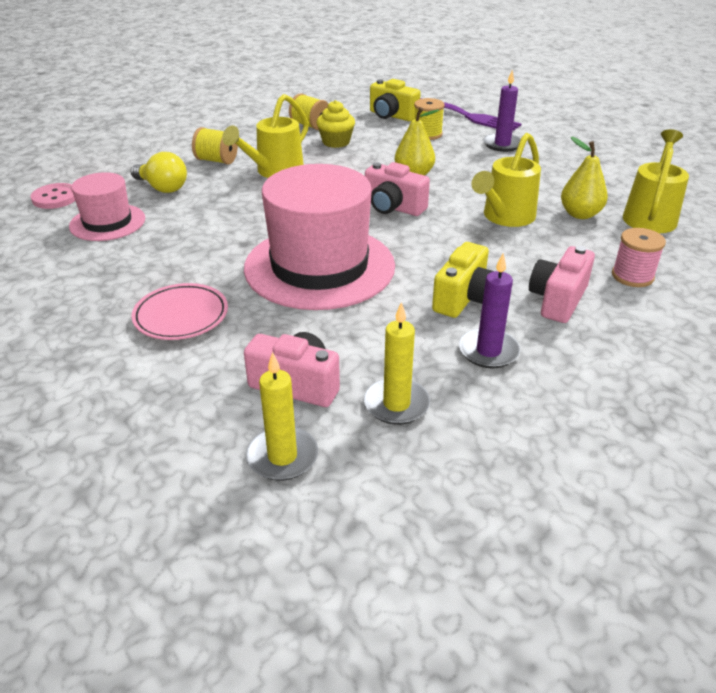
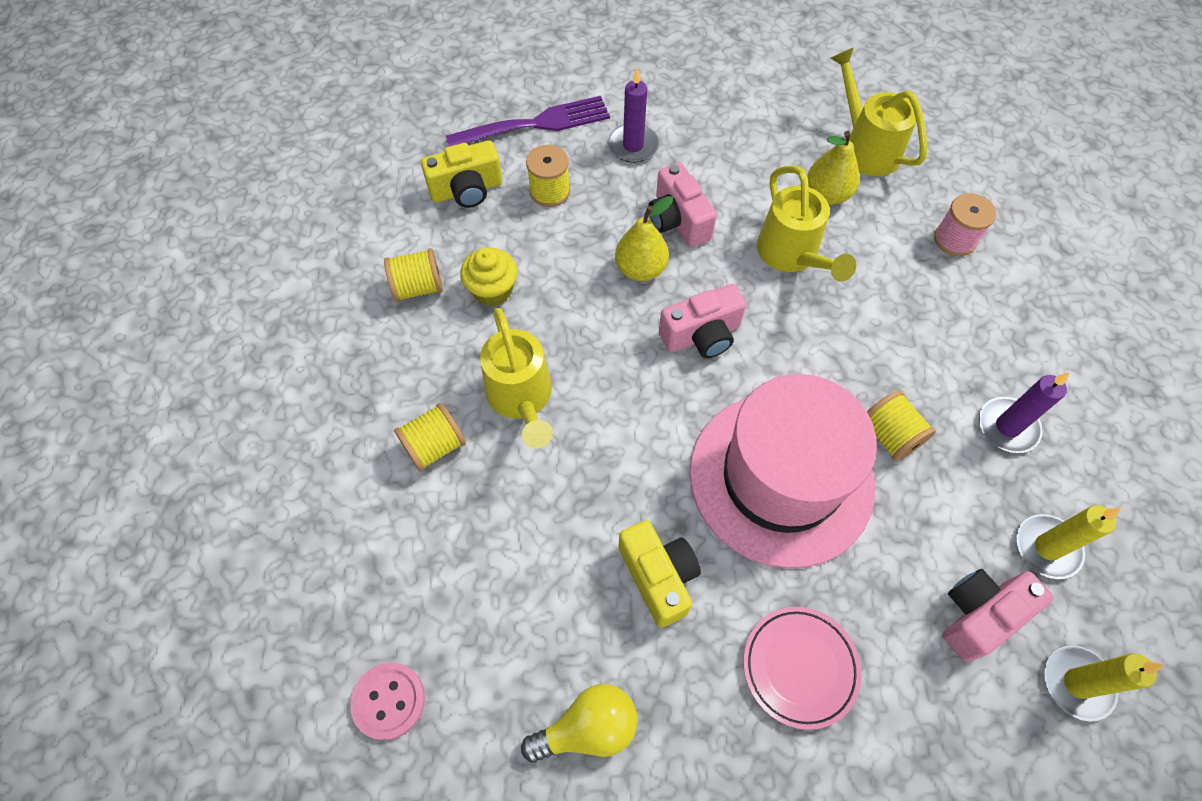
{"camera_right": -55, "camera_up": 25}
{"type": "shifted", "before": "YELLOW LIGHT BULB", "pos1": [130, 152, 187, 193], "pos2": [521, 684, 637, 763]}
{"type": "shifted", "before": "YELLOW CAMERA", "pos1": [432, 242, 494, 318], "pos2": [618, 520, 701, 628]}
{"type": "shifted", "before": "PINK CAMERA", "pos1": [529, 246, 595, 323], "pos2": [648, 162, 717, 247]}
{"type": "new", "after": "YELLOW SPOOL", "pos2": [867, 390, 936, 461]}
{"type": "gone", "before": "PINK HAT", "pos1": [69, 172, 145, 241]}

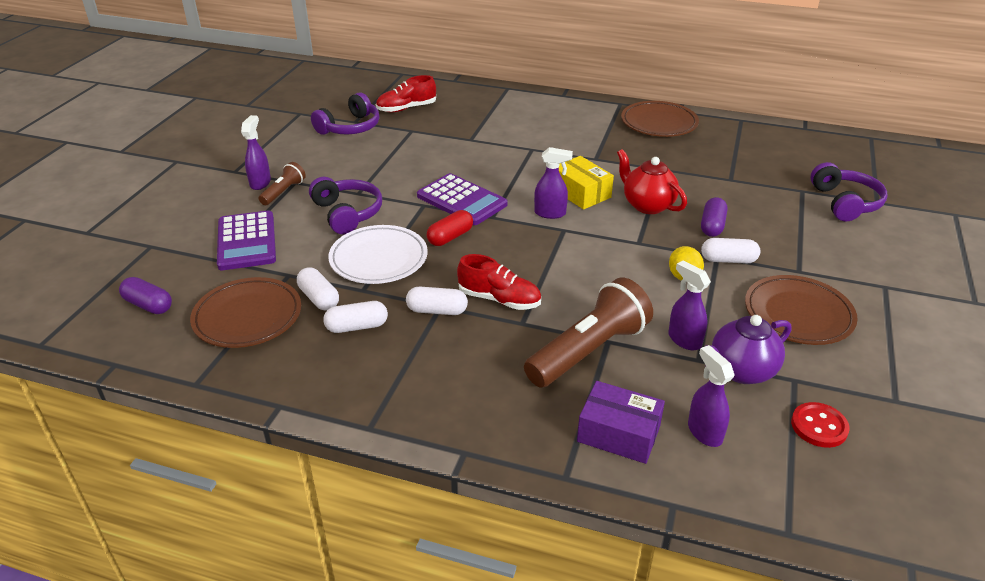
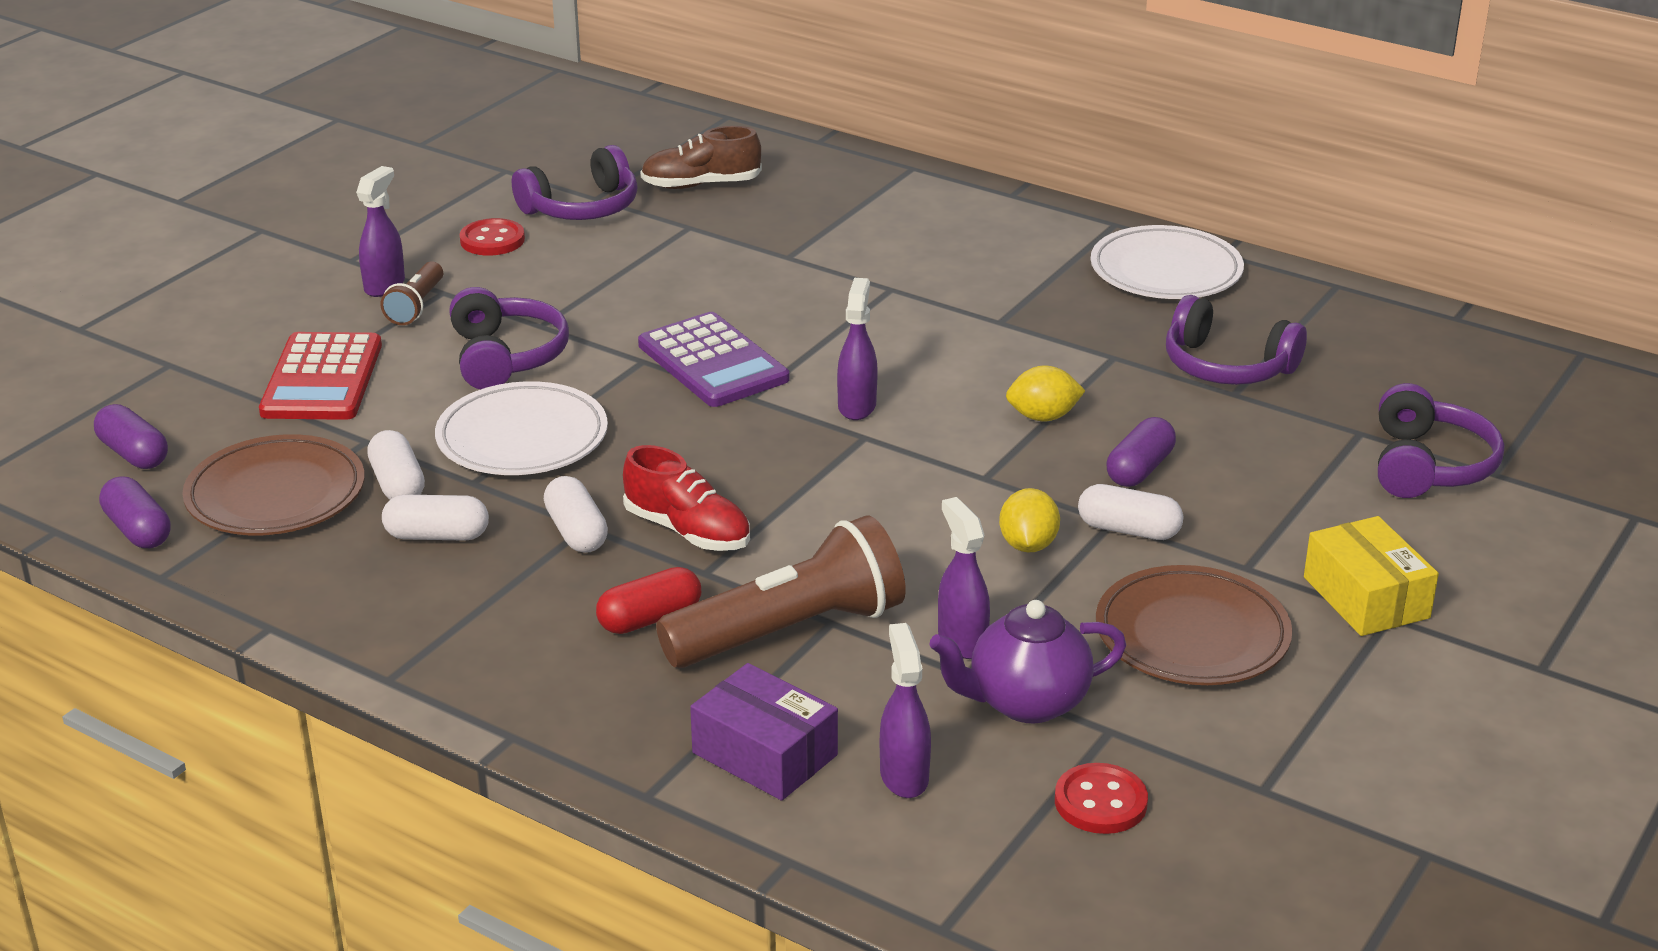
{"camera_right": 15, "camera_up": -5}
{"type": "new", "after": "PURPLE CAPSULE", "pos2": [99, 476, 171, 548]}
{"type": "repainted", "before": "PURPLE CALCULATOR", "after": "RED CALCULATOR", "pos1": [217, 211, 276, 270], "pos2": [259, 332, 382, 420]}
{"type": "rotated", "before": "BROWN FLASHLIGHT", "pos1": [258, 162, 306, 205], "pos2": [380, 261, 443, 325], "turn": 150}
{"type": "new", "after": "RED BUTTON", "pos2": [459, 218, 525, 256]}
{"type": "rotated", "before": "WHITE CAPSULE", "pos1": [406, 287, 468, 315], "pos2": [544, 476, 608, 553], "turn": 45}
{"type": "shifted", "before": "RED CAPSULE", "pos1": [427, 210, 473, 246], "pos2": [596, 567, 701, 634]}
{"type": "repainted", "before": "RED SHOE", "after": "BROWN SHOE", "pos1": [376, 75, 436, 112], "pos2": [640, 126, 762, 189]}
{"type": "rotated", "before": "PURPLE SPRAY BOTTLE", "pos1": [534, 147, 573, 219], "pos2": [837, 278, 878, 420], "turn": -105}
{"type": "swapped", "before": "RED TEAPOT", "after": "YELLOW LEMON", "pos1": [617, 149, 687, 214], "pos2": [1006, 366, 1085, 421]}
{"type": "repainted", "before": "BROWN PLATE", "after": "WHITE PLATE", "pos1": [621, 101, 699, 137], "pos2": [1091, 225, 1244, 299]}
{"type": "new", "after": "PURPLE HEADPHONES", "pos2": [1166, 295, 1307, 385]}
{"type": "shifted", "before": "YELLOW BOX", "pos1": [559, 156, 614, 210], "pos2": [1304, 516, 1439, 636]}

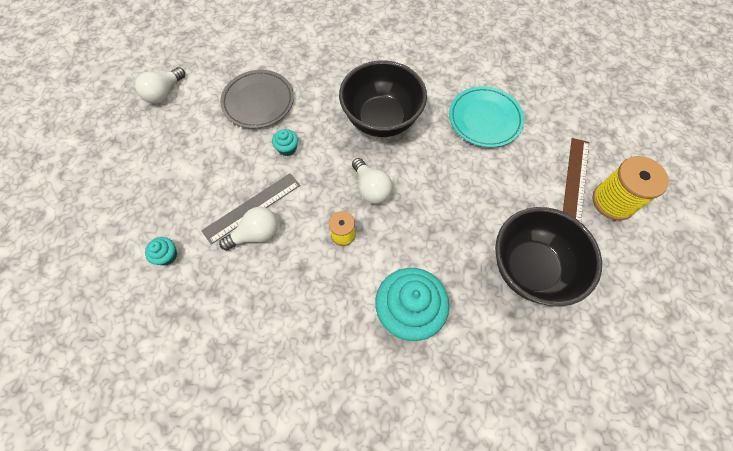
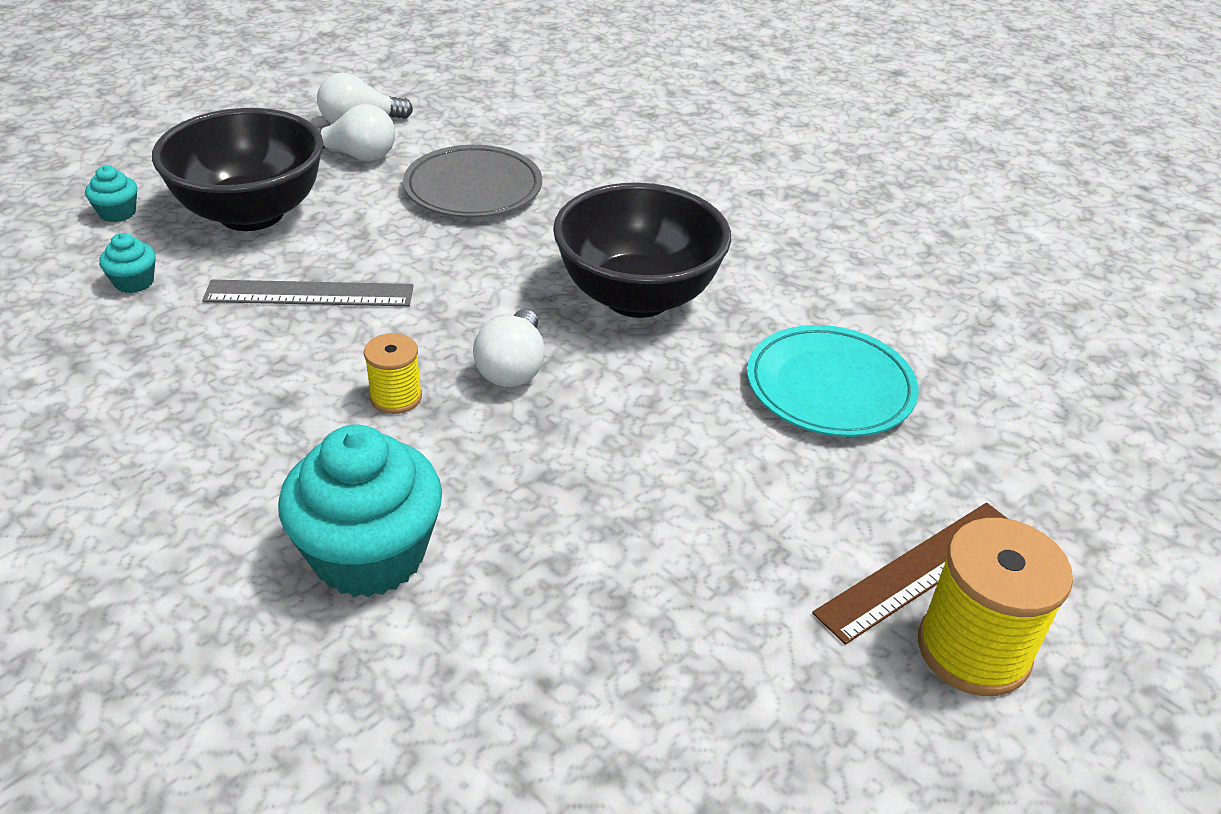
{"camera_right": 35, "camera_up": -25}
{"type": "shifted", "before": "TURQUOISE CUPCAKE", "pos1": [272, 129, 298, 156], "pos2": [85, 166, 137, 222]}
{"type": "shifted", "before": "BLACK BOWL", "pos1": [495, 207, 602, 307], "pos2": [152, 108, 324, 231]}
{"type": "shifted", "before": "WHITE LIGHT BULB", "pos1": [219, 207, 278, 251], "pos2": [317, 104, 395, 161]}

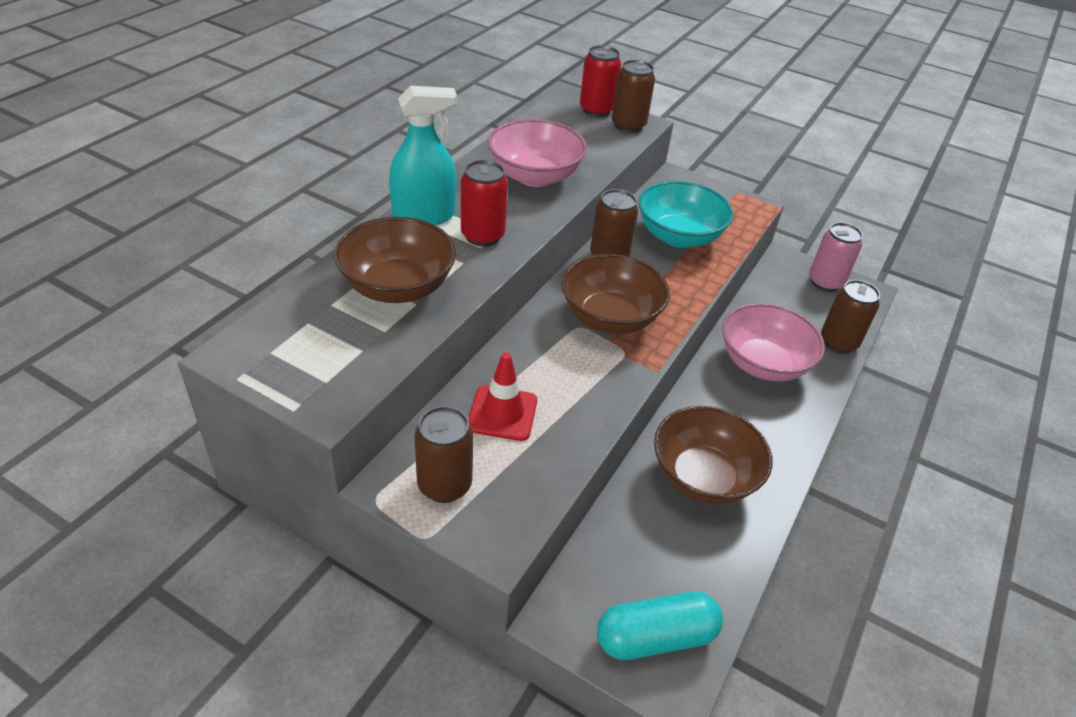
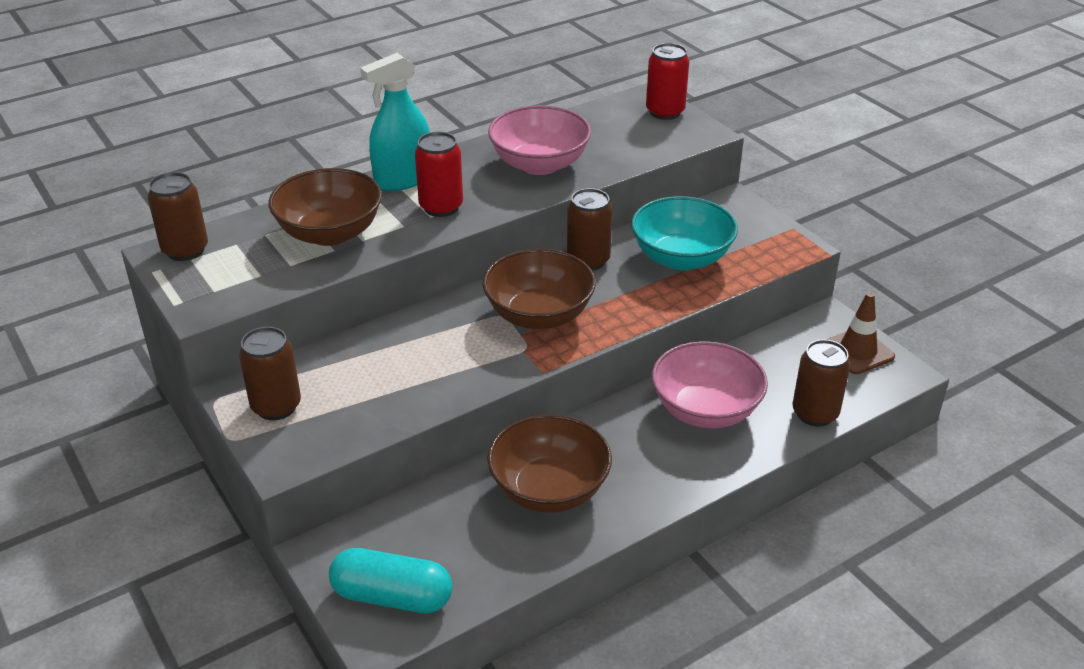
{"camera_right": 30, "camera_up": -5}
{"type": "shifted", "before": "BROWN CAN", "pos1": [611, 60, 655, 133], "pos2": [148, 172, 208, 261]}
{"type": "rotated", "before": "TURQUOISE SPRAY BOTTLE", "pos1": [389, 86, 457, 225], "pos2": [360, 53, 430, 191], "turn": 135}
{"type": "swapped", "before": "PINK CAN", "after": "BROWN TRAFFIC CONE", "pos1": [809, 222, 863, 292], "pos2": [825, 292, 895, 374]}
{"type": "gone", "before": "RED TRAFFIC CONE", "pos1": [468, 352, 537, 441]}

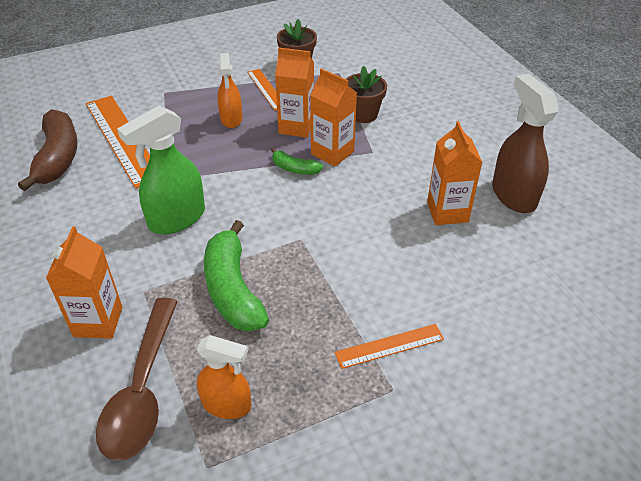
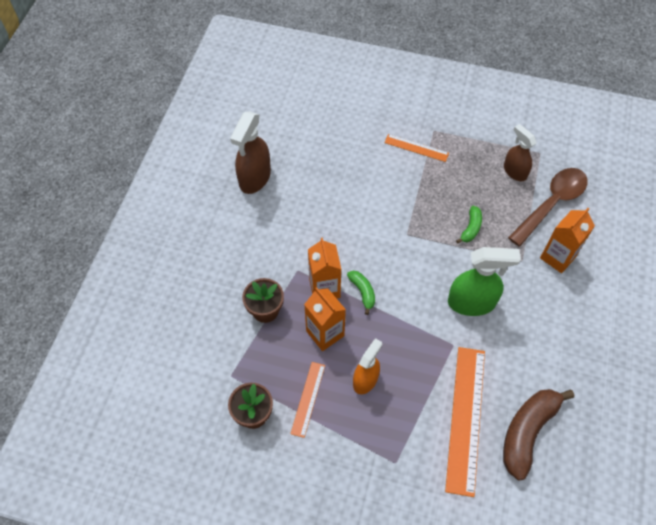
{"camera_right": -140, "camera_up": 15}
{"type": "scaled", "before": "GREEN BANANA", "pos1": [204, 220, 269, 332], "pos2": [456, 206, 482, 244], "scale": 0.5}
{"type": "repainted", "before": "ORANGE SPRAY BOTTLE", "after": "BROWN SPRAY BOTTLE", "pos1": [197, 335, 251, 419], "pos2": [504, 124, 537, 181]}
{"type": "gone", "before": "ORANGE CARTON", "pos1": [427, 121, 483, 225]}

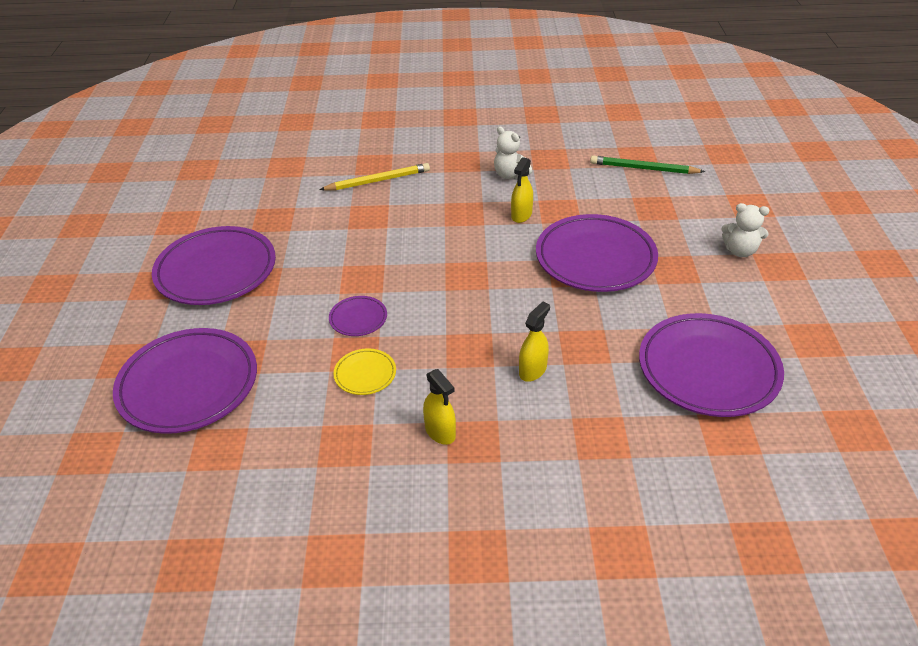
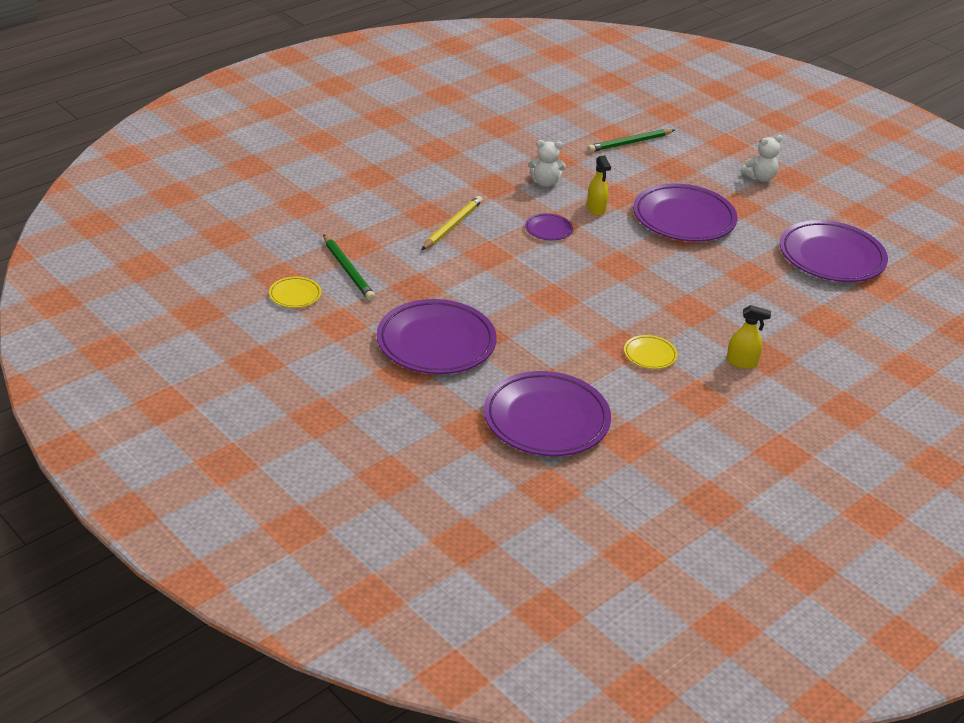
{"camera_right": -45, "camera_up": -5}
{"type": "new", "after": "YELLOW PLATE", "pos2": [269, 276, 322, 308]}
{"type": "new", "after": "GREEN PENCIL", "pos2": [323, 234, 375, 301]}
{"type": "shifted", "before": "PURPLE PLATE", "pos1": [329, 296, 387, 336], "pos2": [525, 213, 573, 240]}
{"type": "gone", "before": "YELLOW SPRAY BOTTLE", "pos1": [519, 301, 550, 382]}

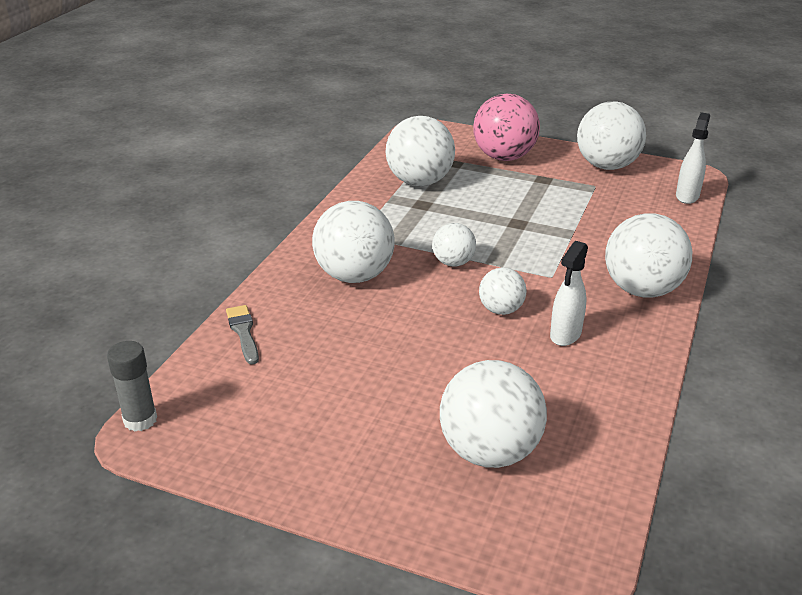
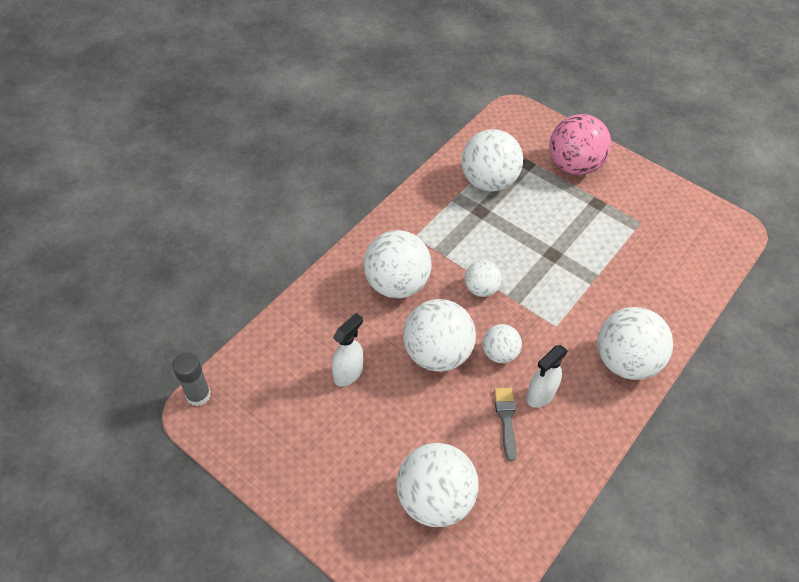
{"camera_right": 15, "camera_up": 20}
{"type": "shifted", "before": "WHITE SPRAY BOTTLE", "pos1": [676, 112, 710, 204], "pos2": [332, 313, 363, 387]}
{"type": "shifted", "before": "WHITE BALL", "pos1": [577, 102, 646, 170], "pos2": [403, 299, 476, 372]}
{"type": "shifted", "before": "GREY BRUSH", "pos1": [226, 305, 259, 364], "pos2": [494, 388, 516, 461]}

